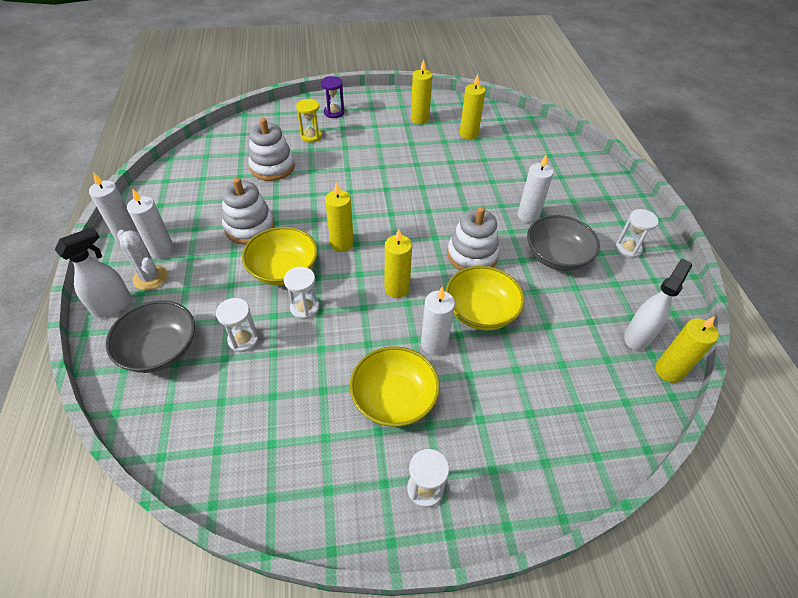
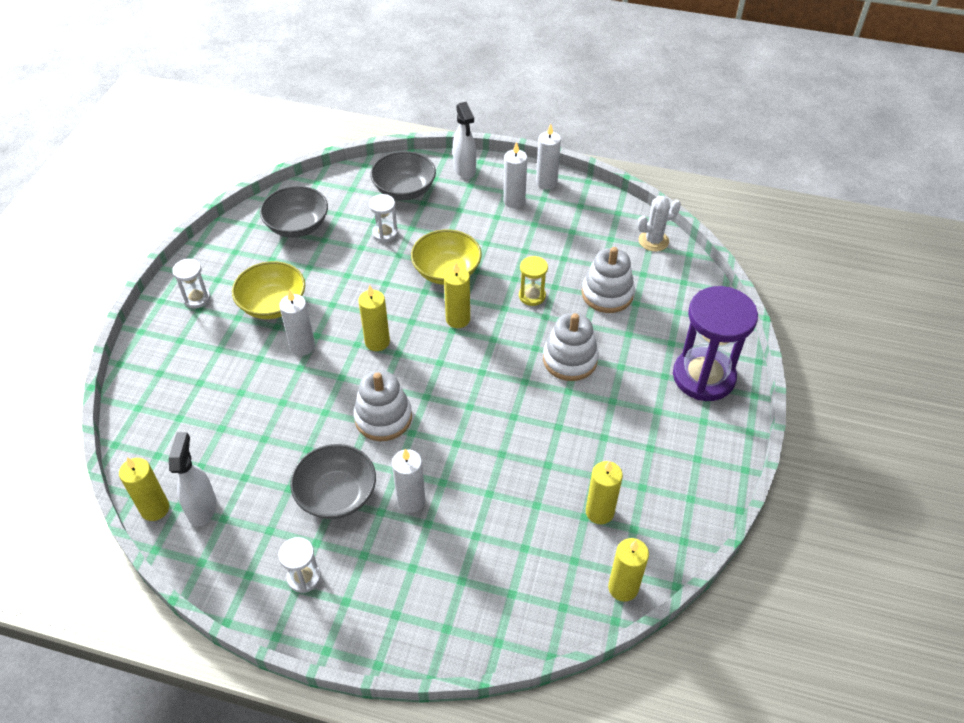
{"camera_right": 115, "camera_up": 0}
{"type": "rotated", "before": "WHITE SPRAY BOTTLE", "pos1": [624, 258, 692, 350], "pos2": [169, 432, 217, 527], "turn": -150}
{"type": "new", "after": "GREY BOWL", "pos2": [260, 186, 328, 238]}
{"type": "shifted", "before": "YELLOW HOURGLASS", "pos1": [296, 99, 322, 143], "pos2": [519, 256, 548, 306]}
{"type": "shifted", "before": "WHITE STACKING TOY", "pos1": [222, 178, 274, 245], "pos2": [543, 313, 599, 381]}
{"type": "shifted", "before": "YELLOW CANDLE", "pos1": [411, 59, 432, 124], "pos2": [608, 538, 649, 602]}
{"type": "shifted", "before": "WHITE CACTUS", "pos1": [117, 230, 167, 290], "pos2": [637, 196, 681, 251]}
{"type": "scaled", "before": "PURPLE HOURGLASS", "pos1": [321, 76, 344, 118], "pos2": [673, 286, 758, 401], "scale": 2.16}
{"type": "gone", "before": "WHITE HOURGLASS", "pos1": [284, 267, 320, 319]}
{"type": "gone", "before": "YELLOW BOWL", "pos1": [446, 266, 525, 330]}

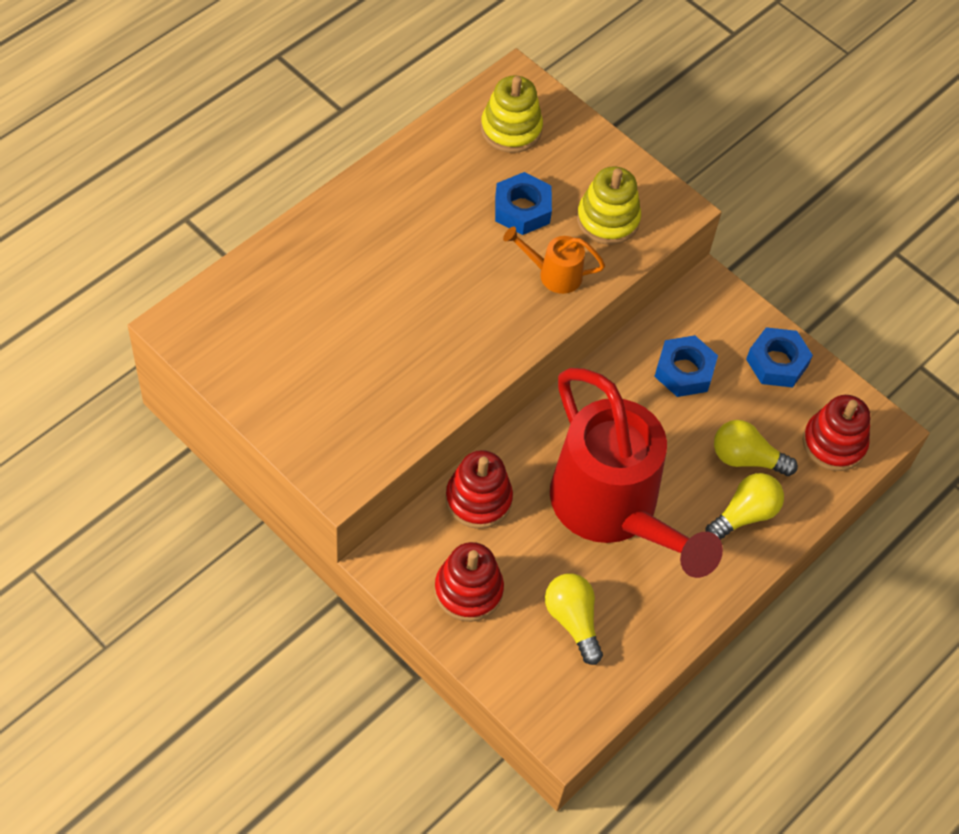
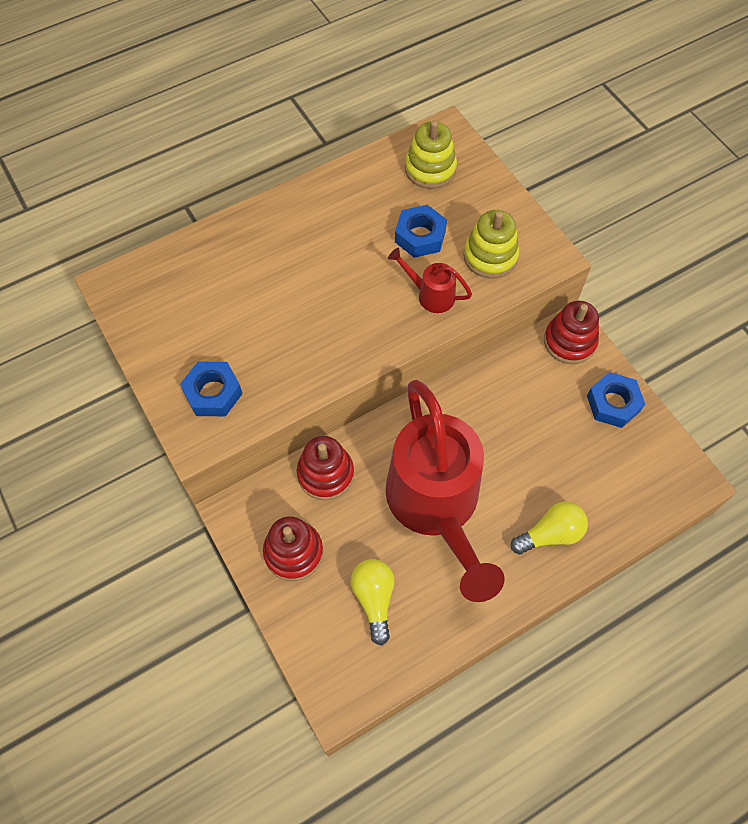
{"camera_right": 20, "camera_up": 5}
{"type": "shifted", "before": "BLUE NUT", "pos1": [654, 335, 718, 397], "pos2": [180, 362, 243, 416]}
{"type": "repainted", "before": "ORANGE WATERING CAN", "after": "RED WATERING CAN", "pos1": [503, 226, 605, 294], "pos2": [388, 248, 472, 313]}
{"type": "shifted", "before": "RED STACKING TOY", "pos1": [803, 395, 870, 471], "pos2": [544, 301, 599, 364]}
{"type": "gone", "before": "YELLOW LIGHT BULB", "pos1": [714, 420, 798, 476]}

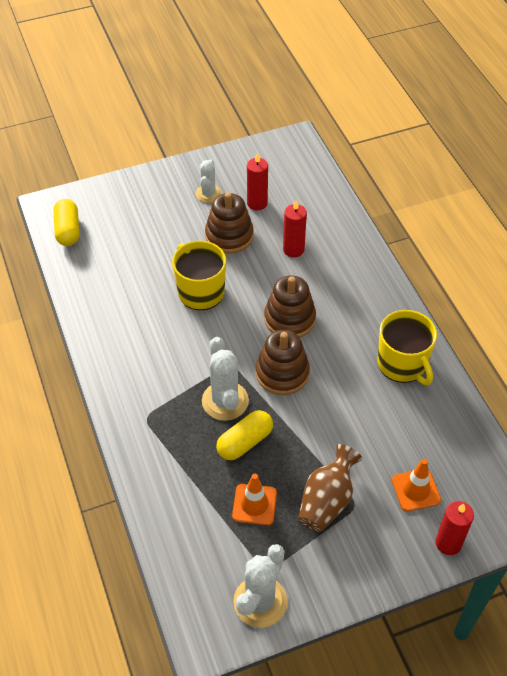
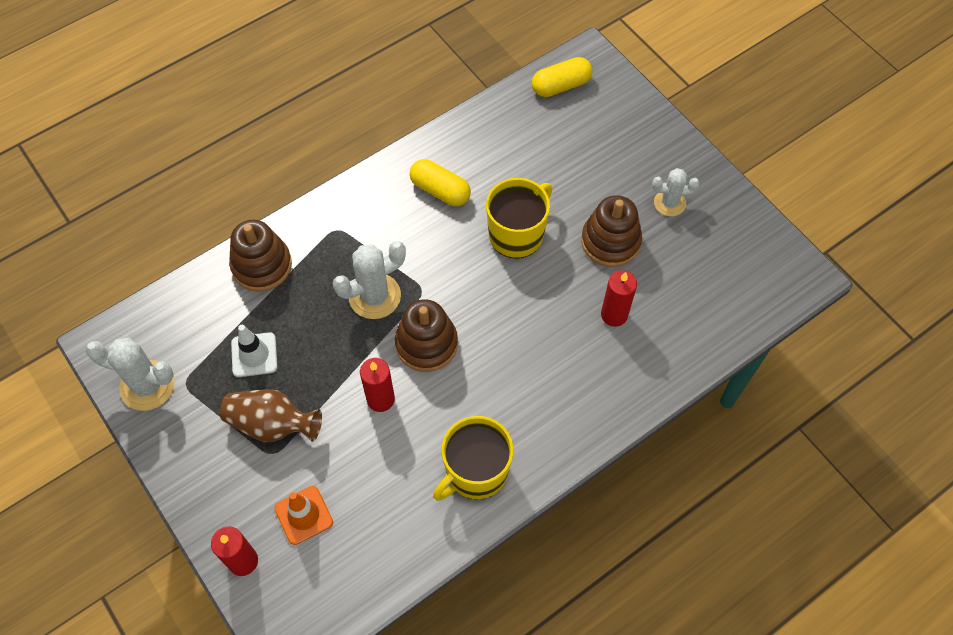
{"camera_right": 75, "camera_up": 10}
{"type": "shifted", "before": "BROWN STACKING TOY", "pos1": [264, 275, 316, 337], "pos2": [229, 220, 292, 292]}
{"type": "repainted", "before": "ORANGE TRAFFIC CONE", "after": "WHITE TRAFFIC CONE", "pos1": [232, 474, 277, 525], "pos2": [231, 325, 277, 377]}
{"type": "shifted", "before": "RED CANDLE", "pos1": [247, 153, 268, 210], "pos2": [360, 358, 395, 412]}
{"type": "shifted", "before": "YELLOW CAPSULE", "pos1": [216, 410, 273, 460], "pos2": [410, 159, 471, 206]}

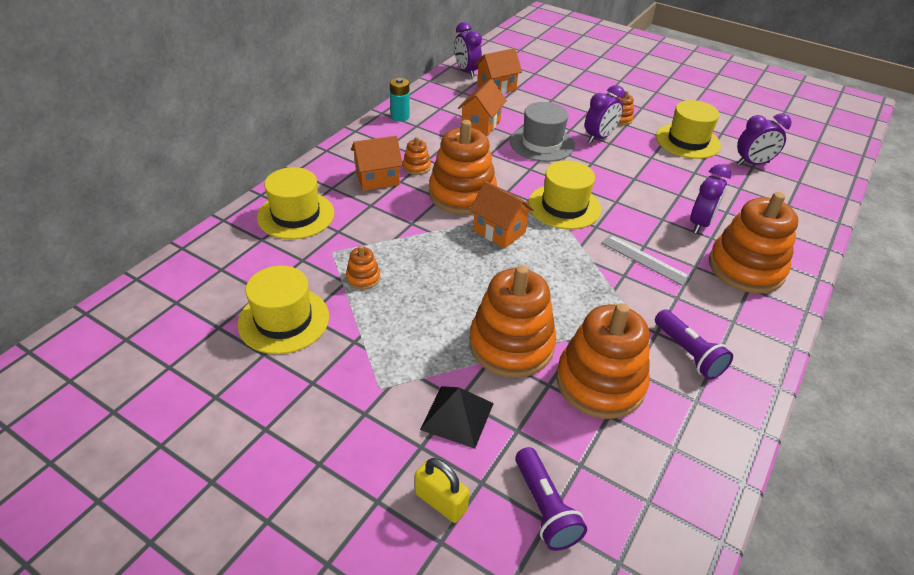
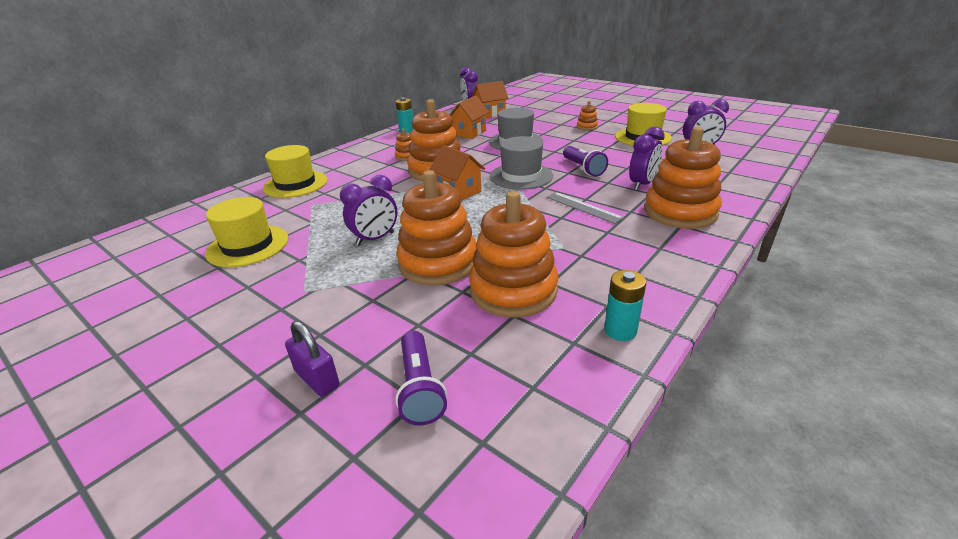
{"camera_right": 10, "camera_up": -10}
{"type": "repainted", "before": "YELLOW PADLOCK", "after": "PURPLE PADLOCK", "pos1": [415, 458, 470, 523], "pos2": [285, 321, 340, 396]}
{"type": "shifted", "before": "PURPLE CLOCK", "pos1": [585, 85, 625, 143], "pos2": [340, 175, 397, 246]}
{"type": "repainted", "before": "YELLOW HAT", "after": "GREY HAT", "pos1": [528, 160, 601, 230], "pos2": [490, 136, 553, 190]}
{"type": "shifted", "before": "PURPLE FLASHLIGHT", "pos1": [655, 309, 733, 380], "pos2": [563, 146, 608, 177]}
{"type": "new", "after": "TURQUOISE BATTERY", "pos2": [604, 270, 646, 341]}
{"type": "gone", "before": "ORANGE STACKING TOY", "pos1": [346, 245, 380, 290]}
{"type": "gone", "before": "ORANGE HOUSE", "pos1": [351, 136, 403, 191]}
{"type": "gone", "before": "BLACK PYRAMID", "pos1": [420, 386, 494, 449]}

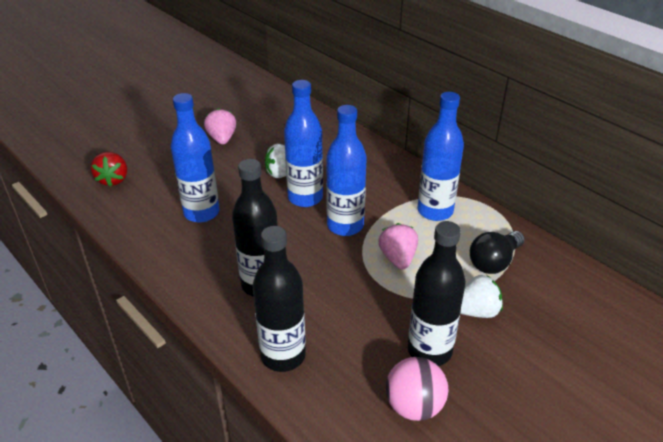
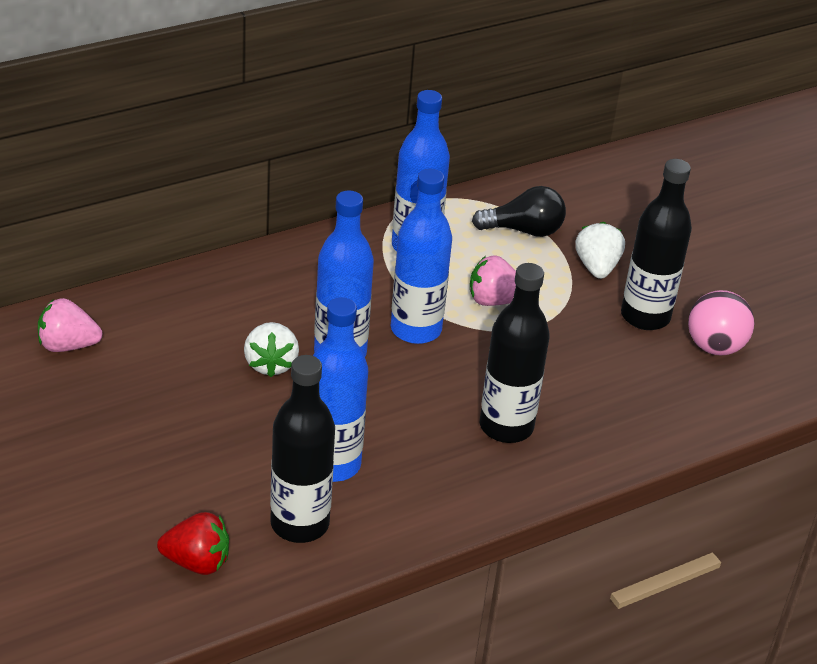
{"camera_right": -80, "camera_up": 0}
{"type": "shifted", "before": "PINK STRAWBERRY", "pos1": [204, 108, 236, 145], "pos2": [38, 298, 102, 352]}
{"type": "shifted", "before": "BLACK BOTTLE", "pos1": [253, 226, 306, 372], "pos2": [270, 355, 335, 543]}
{"type": "rotated", "before": "BLACK LIGHT BULB", "pos1": [470, 231, 525, 274], "pos2": [472, 186, 566, 237], "turn": -60}

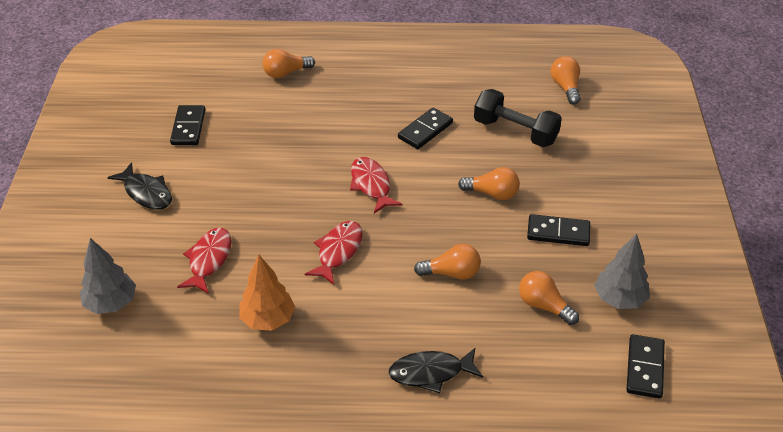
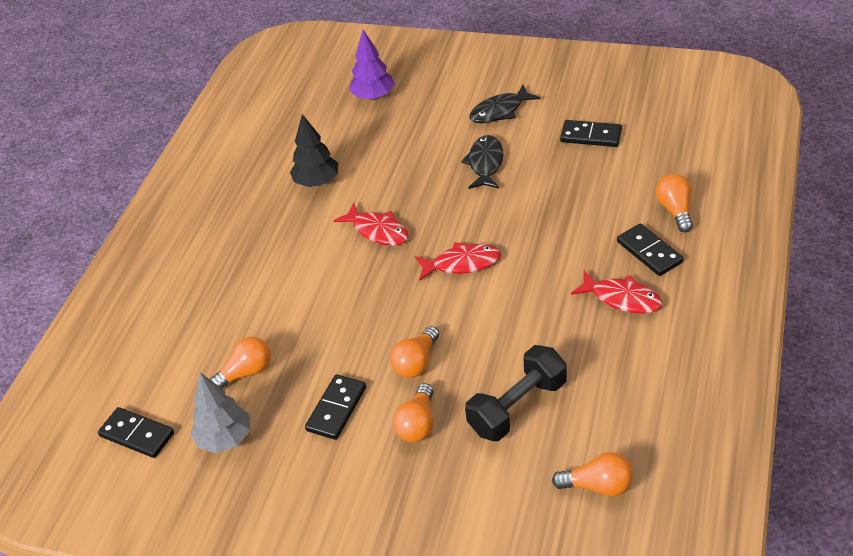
{"camera_right": 110, "camera_up": 0}
{"type": "repainted", "before": "ORANGE TREE", "after": "BLACK TREE", "pos1": [239, 255, 295, 331], "pos2": [290, 114, 338, 187]}
{"type": "repainted", "before": "GREY TREE", "after": "PURPLE TREE", "pos1": [80, 238, 136, 314], "pos2": [349, 30, 395, 100]}
{"type": "shifted", "before": "ORANGE LIGHT BULB", "pos1": [414, 244, 481, 279], "pos2": [393, 383, 434, 442]}
{"type": "shifted", "before": "BLACK FISH", "pos1": [388, 347, 483, 393], "pos2": [461, 135, 503, 189]}
{"type": "shifted", "before": "RED FISH", "pos1": [177, 228, 232, 294], "pos2": [571, 271, 663, 314]}
{"type": "shifted", "before": "BLACK DOMINO", "pos1": [398, 107, 453, 149], "pos2": [617, 223, 684, 276]}

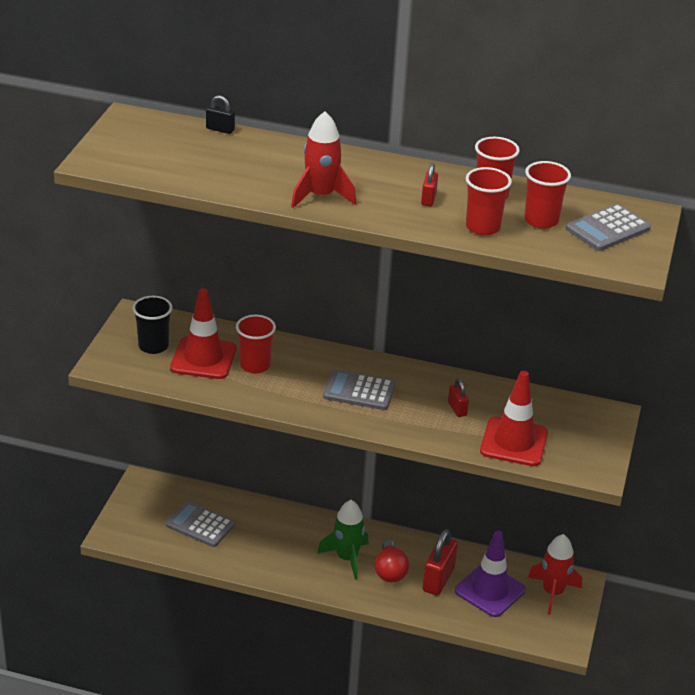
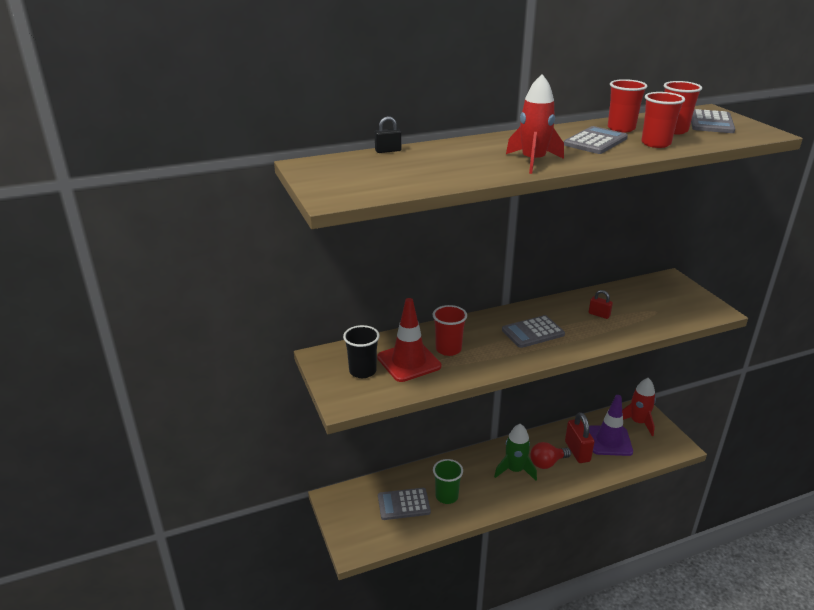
{"camera_right": -35, "camera_up": -5}
{"type": "new", "after": "GREEN CUP", "pos2": [433, 459, 463, 504]}
{"type": "rotated", "before": "RED LIGHT BULB", "pos1": [375, 539, 409, 582], "pos2": [530, 442, 571, 469], "turn": 105}
{"type": "swapped", "before": "RED PADLOCK", "after": "GREY CALCULATOR", "pos1": [421, 163, 438, 206], "pos2": [564, 126, 628, 154]}
{"type": "gone", "before": "RED TRAFFIC CONE", "pos1": [480, 371, 548, 466]}

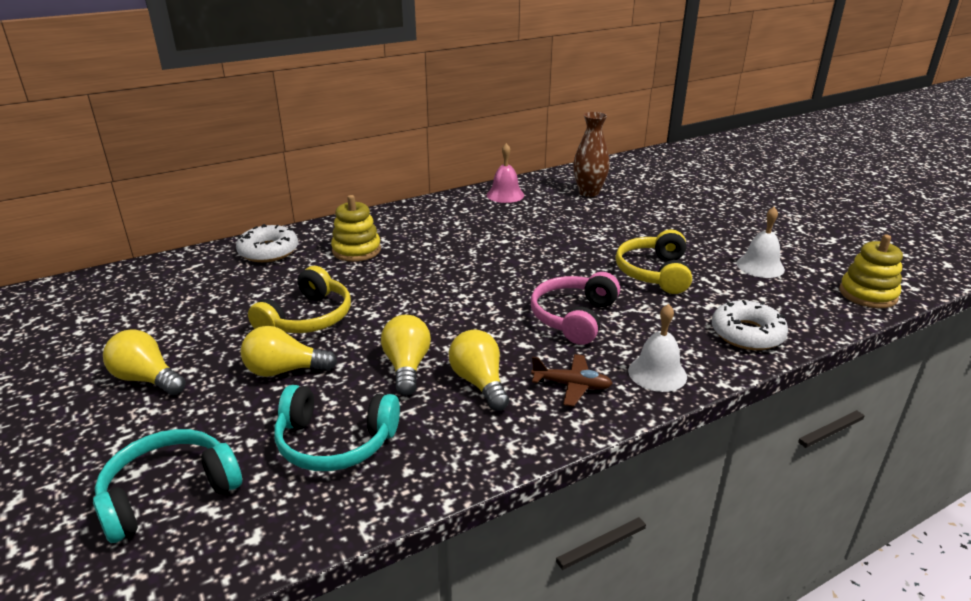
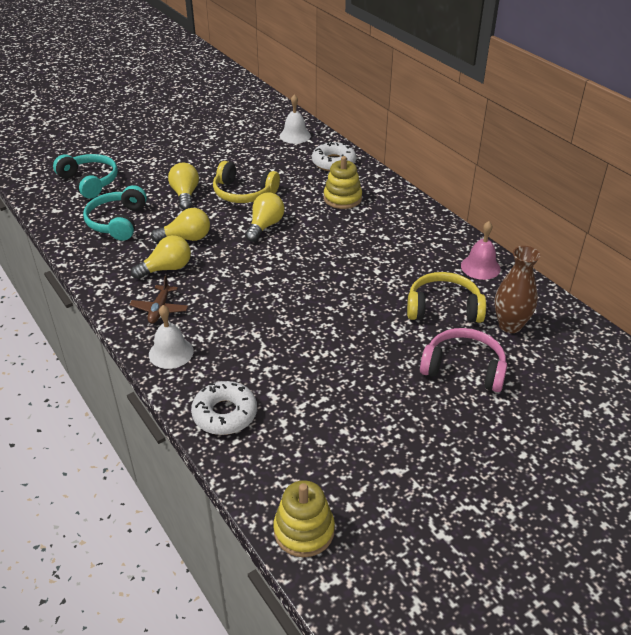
{"camera_right": 85, "camera_up": 10}
{"type": "shifted", "before": "YELLOW LIGHT BULB", "pos1": [103, 329, 186, 395], "pos2": [245, 192, 285, 242]}
{"type": "shifted", "before": "WHITE BELL", "pos1": [737, 207, 785, 278], "pos2": [280, 94, 311, 144]}
{"type": "shifted", "before": "YELLOW HEADPHONES", "pos1": [615, 229, 692, 294], "pos2": [407, 272, 486, 323]}
{"type": "shifted", "before": "PINK HEADPHONES", "pos1": [531, 272, 620, 345], "pos2": [420, 328, 507, 392]}

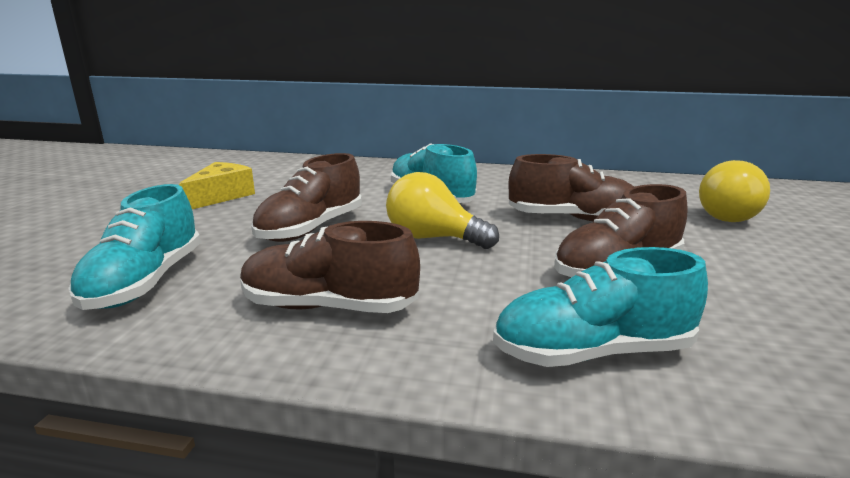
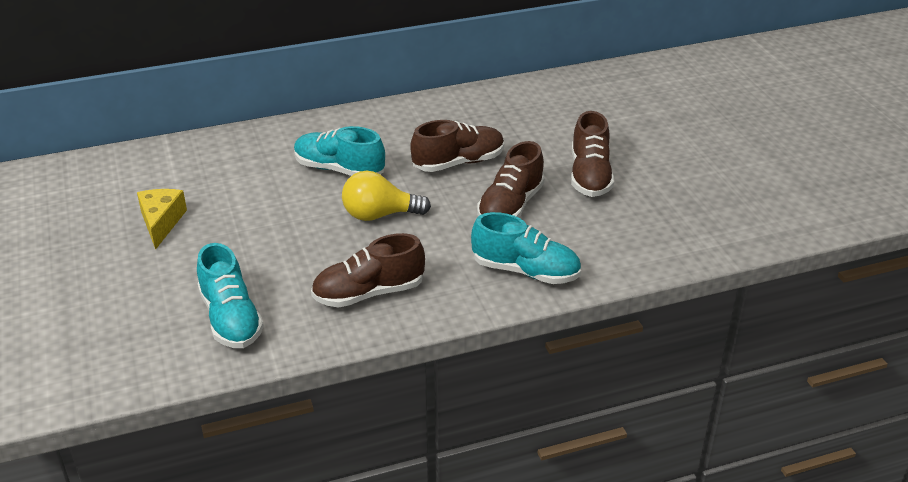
{"camera_right": -30, "camera_up": 15}
{"type": "rotated", "before": "TURQUOISE SHOE", "pos1": [493, 247, 708, 367], "pos2": [471, 212, 581, 284], "turn": -120}
{"type": "shifted", "before": "BROWN SHOE", "pos1": [251, 153, 362, 242], "pos2": [571, 111, 614, 197]}
{"type": "gone", "before": "YELLOW LIGHT BULB", "pos1": [699, 160, 770, 222]}

